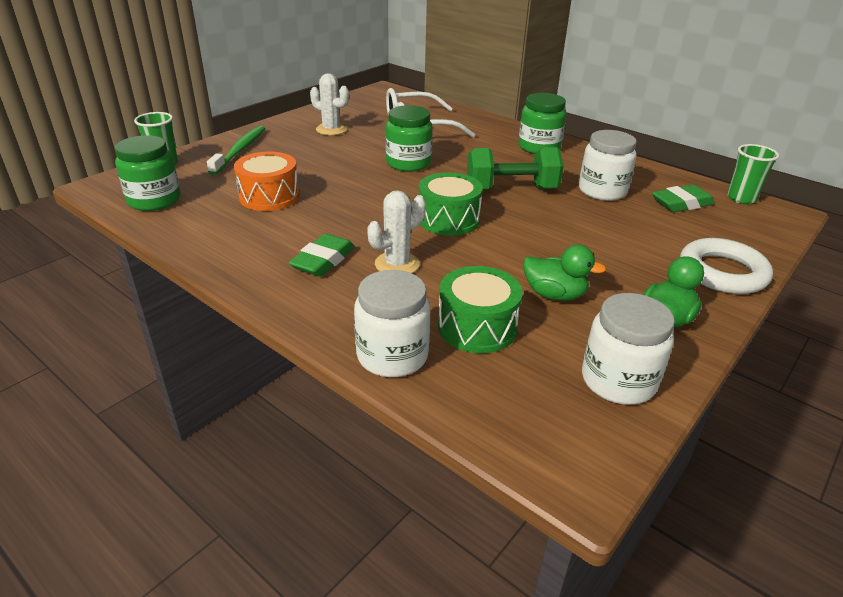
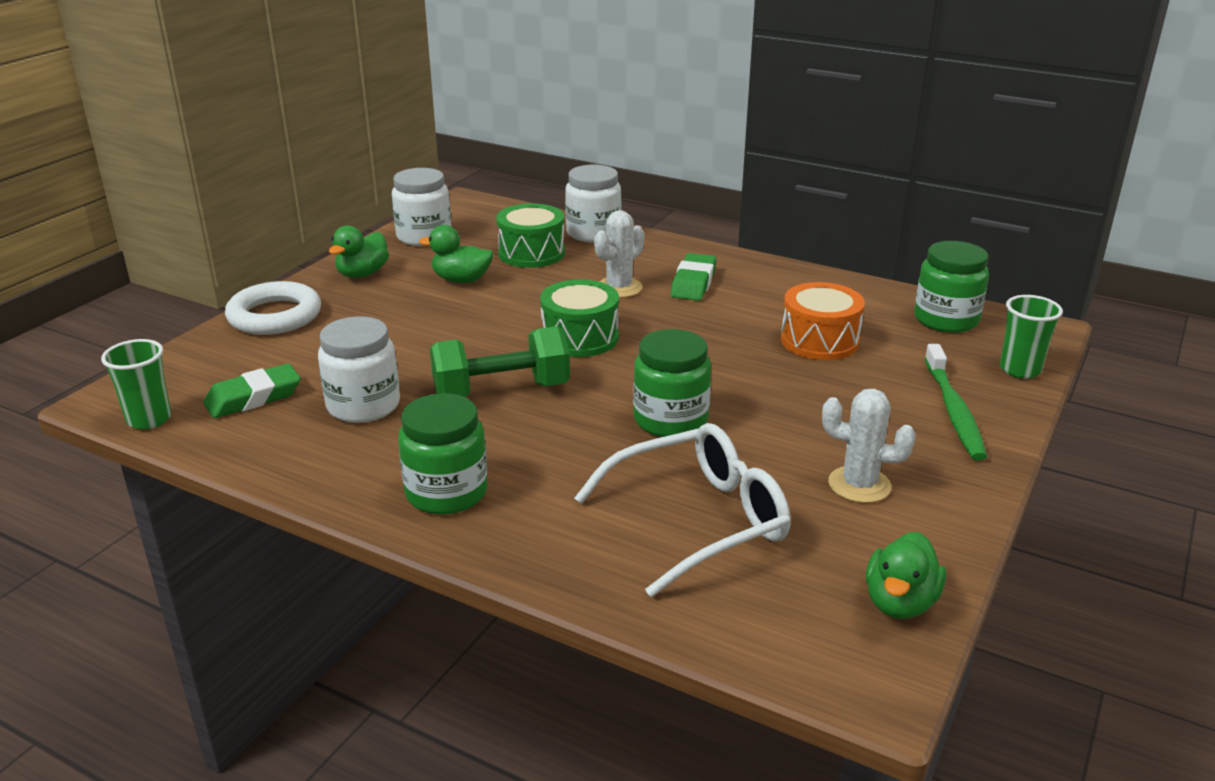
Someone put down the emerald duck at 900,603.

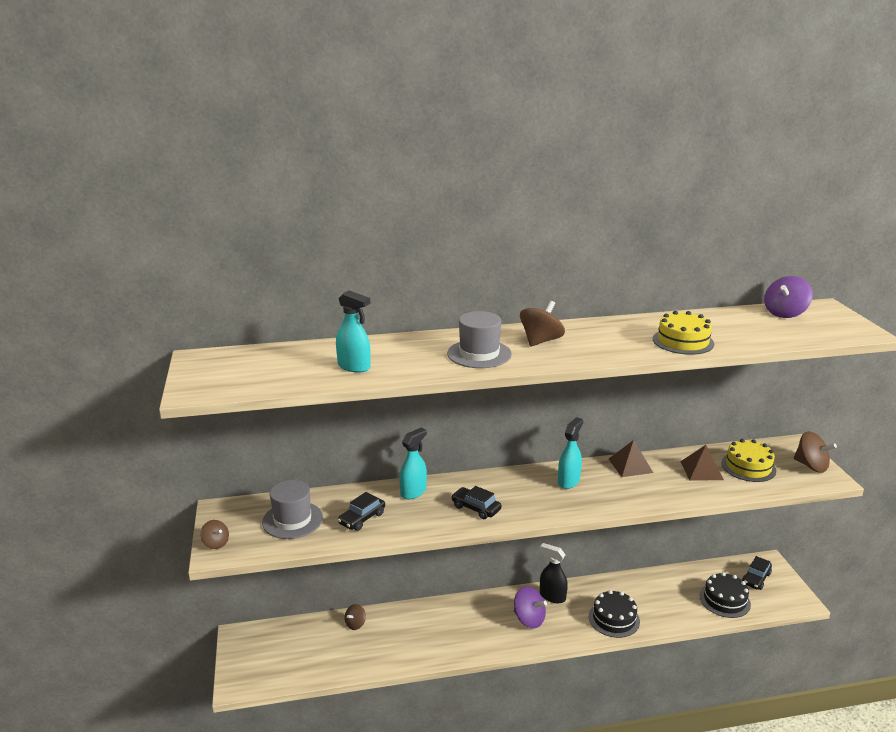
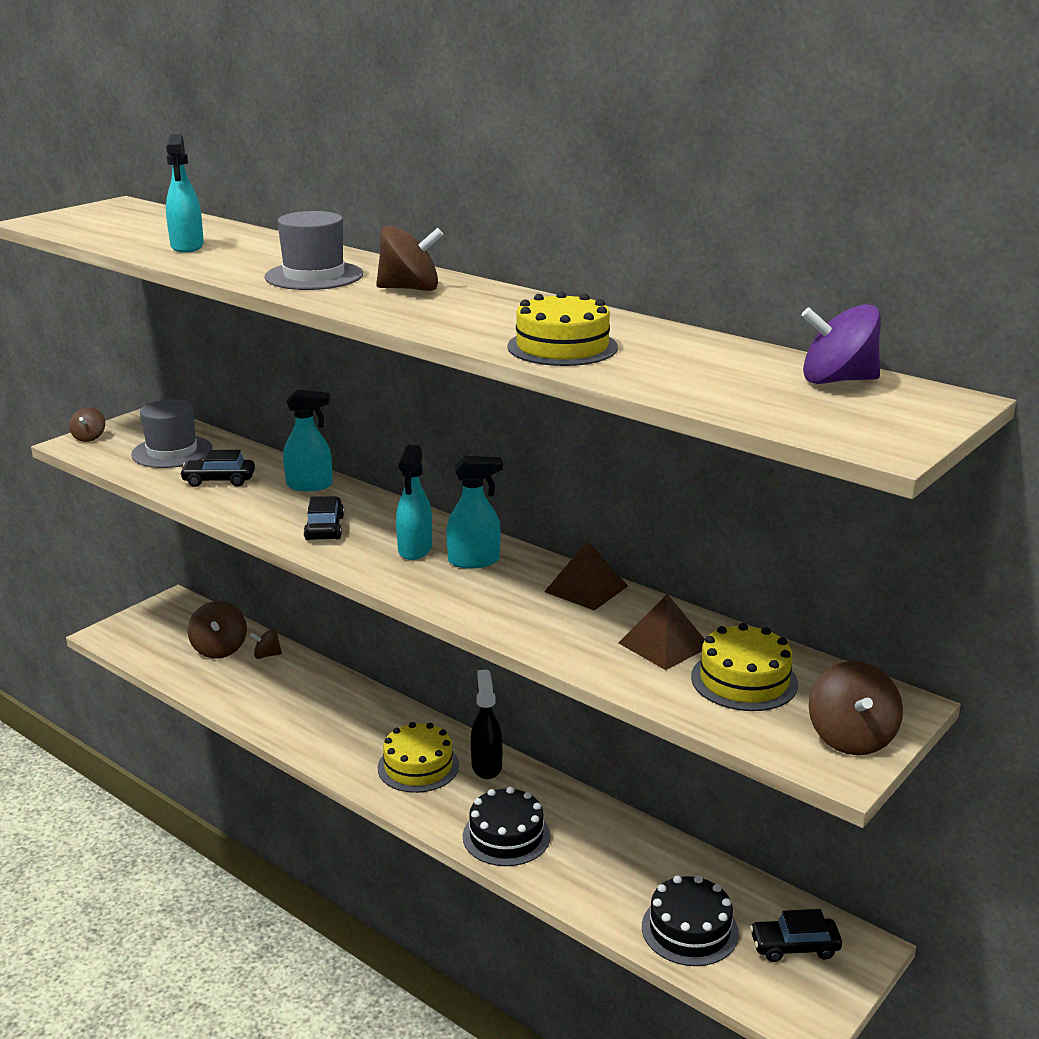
Someone put down the russet toy top at 219,649.
Someone swapped the royal purple toy top at 529,619 for the bright yellow gateau at 418,766.
Someone put down the aqua spray bottle at 415,550.

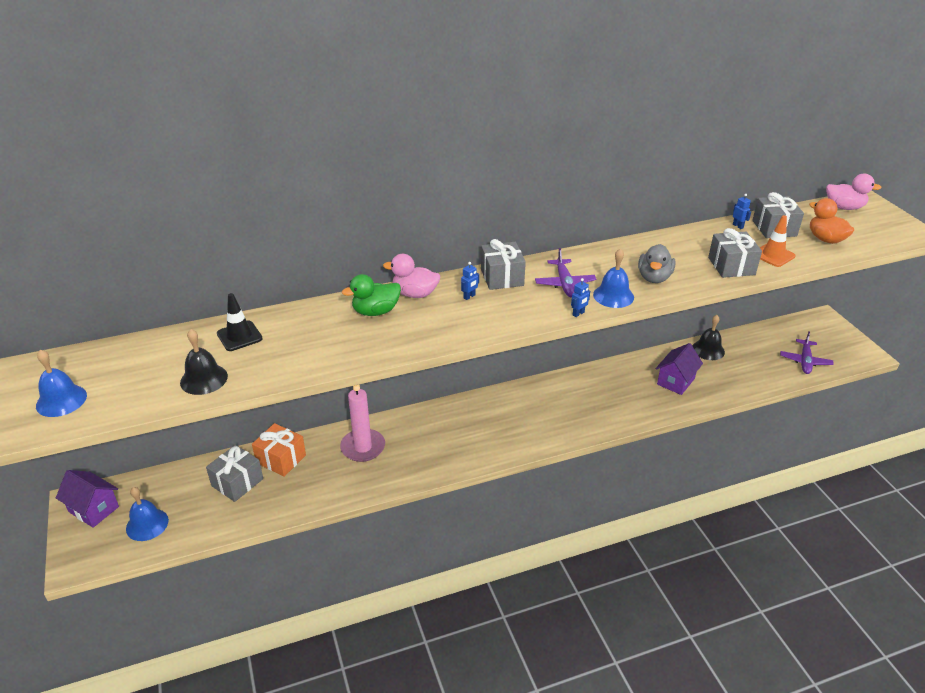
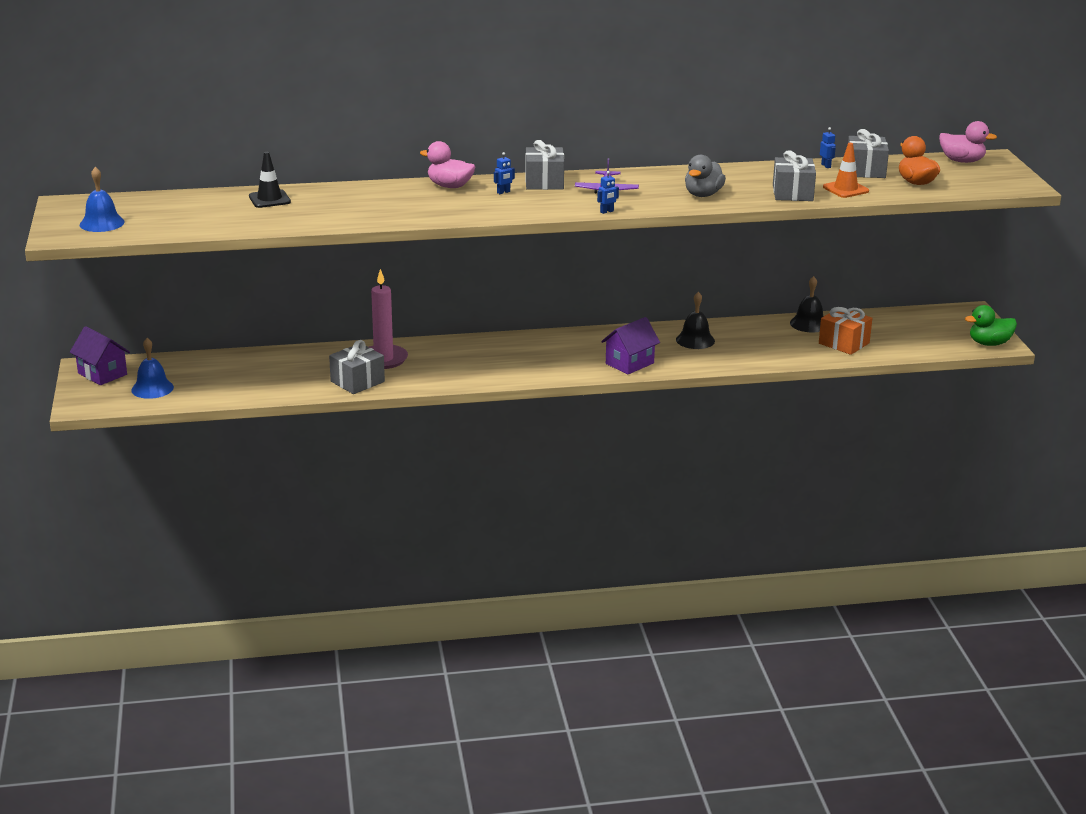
Someone carried the gray wrapped gift from 237,482 to 357,381.
Someone carried the royal purple cottage from 675,381 to 629,363.
Someone carried the ebony school bell from 204,379 to 695,340.
Someone carried the orange wrapped gift from 281,459 to 844,343.
Someone carried the emerald duck from 375,311 to 989,343.
Someone took away the cobalt school bell at 613,296.
Someone took away the royal purple toy plane at 805,361.

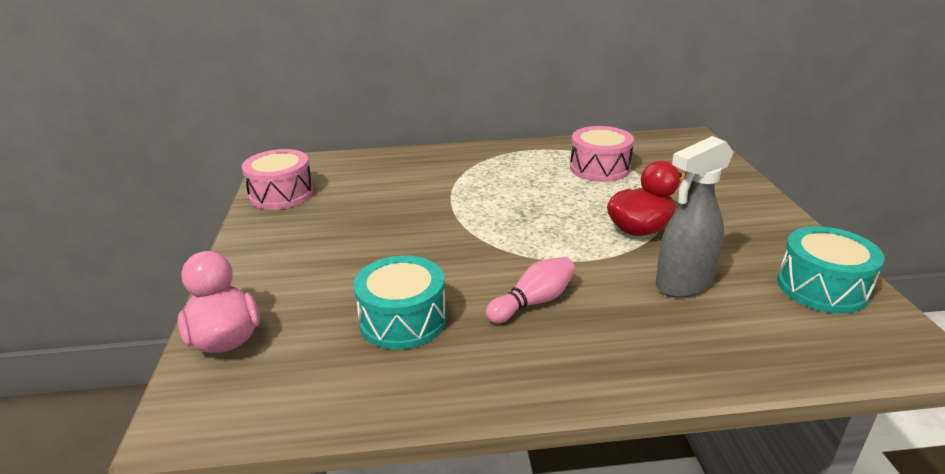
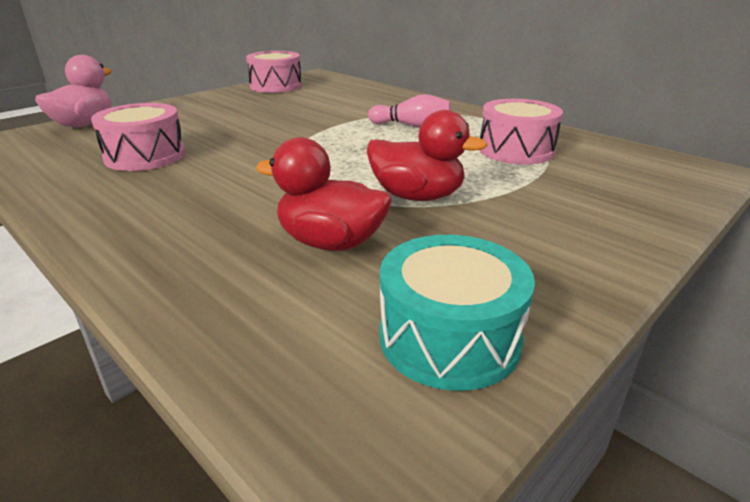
Someone repainted the aqua toy drum at 403,320, which became the rosy toy drum at 145,156.
Someone swapped the gray spray bottle at 683,284 for the red duck at 330,243.
Someone carried the rosy tenpin from 533,302 to 412,126.

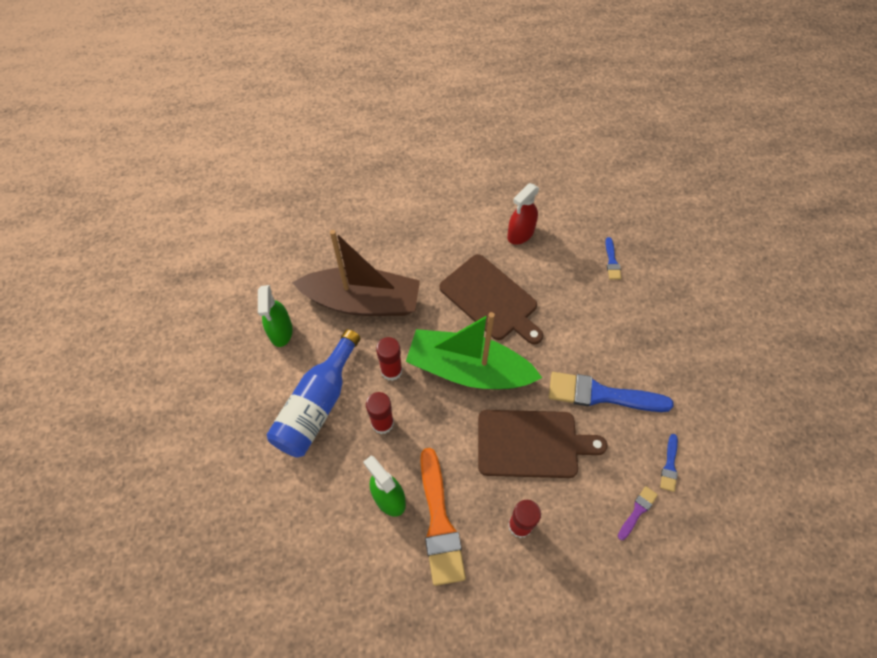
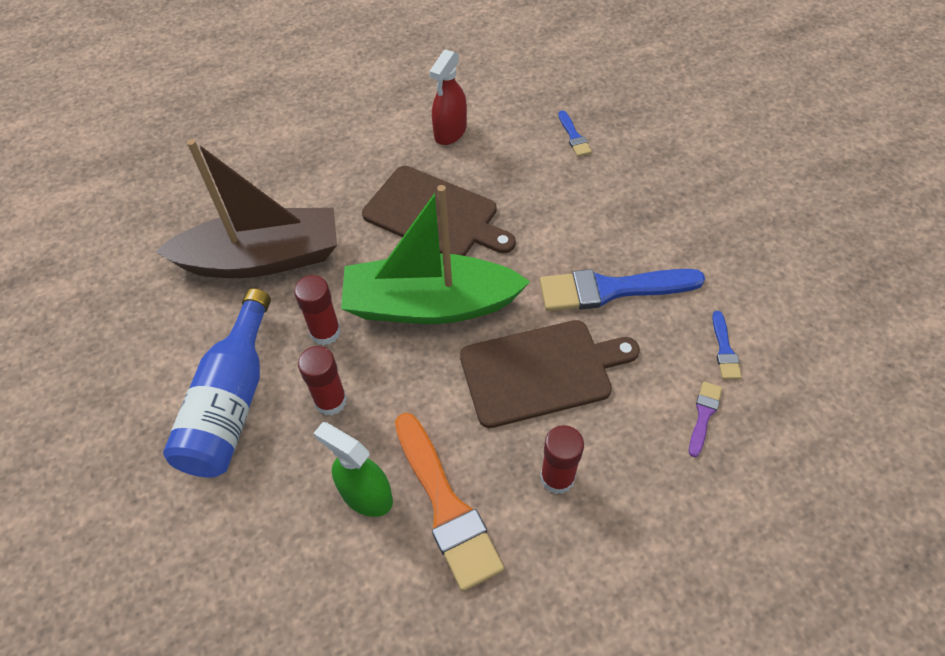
Someone took away the emerald spray bottle at 281,332.

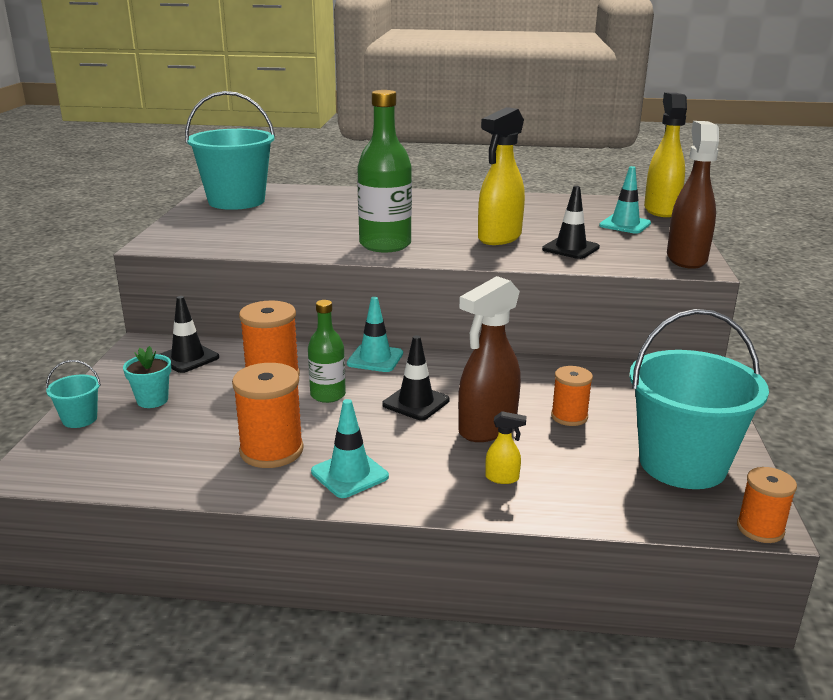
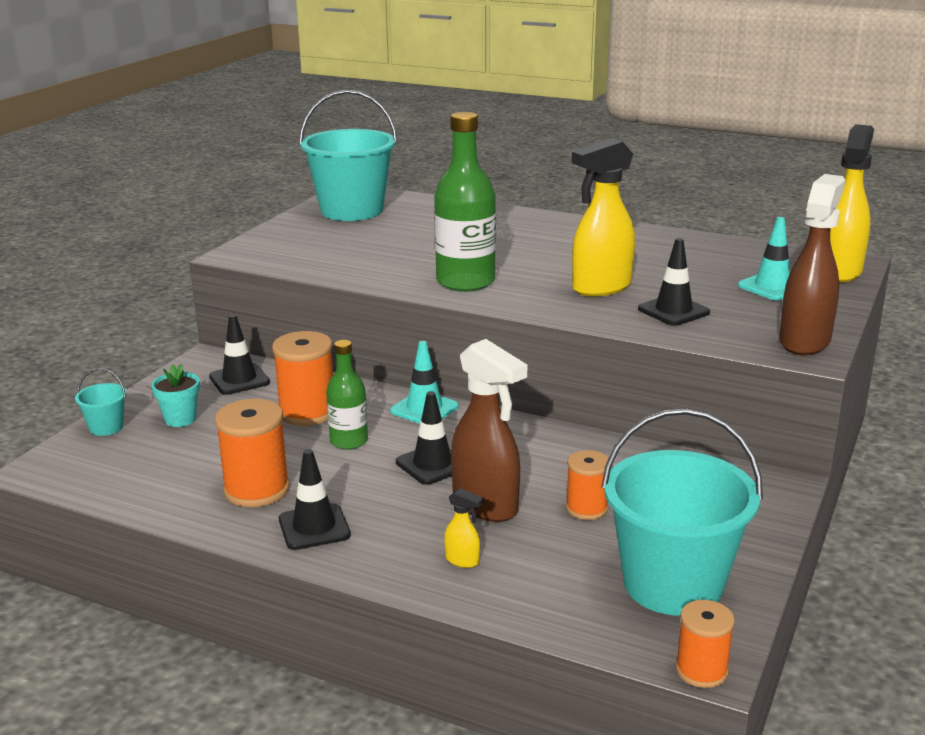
Someone repainted the aqua road cone at 349,474, which became the ebony road cone at 314,527.
Someone rotated the russet spray bottle at 487,428 by 105 degrees counterclockwise.

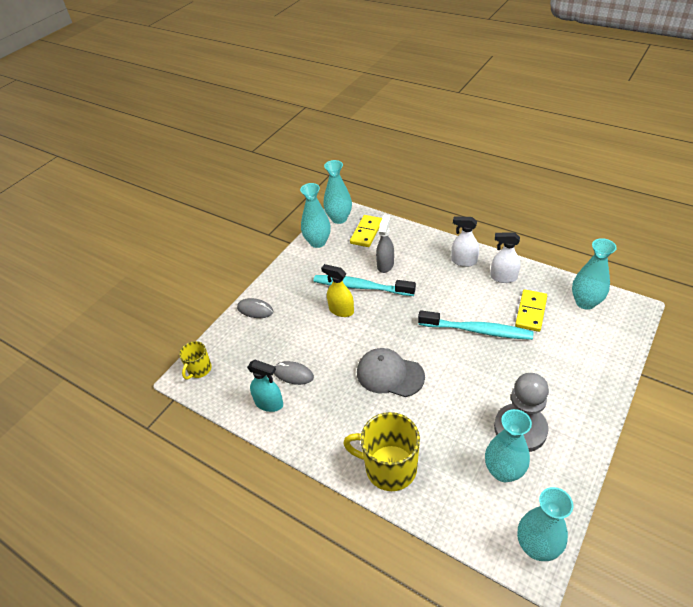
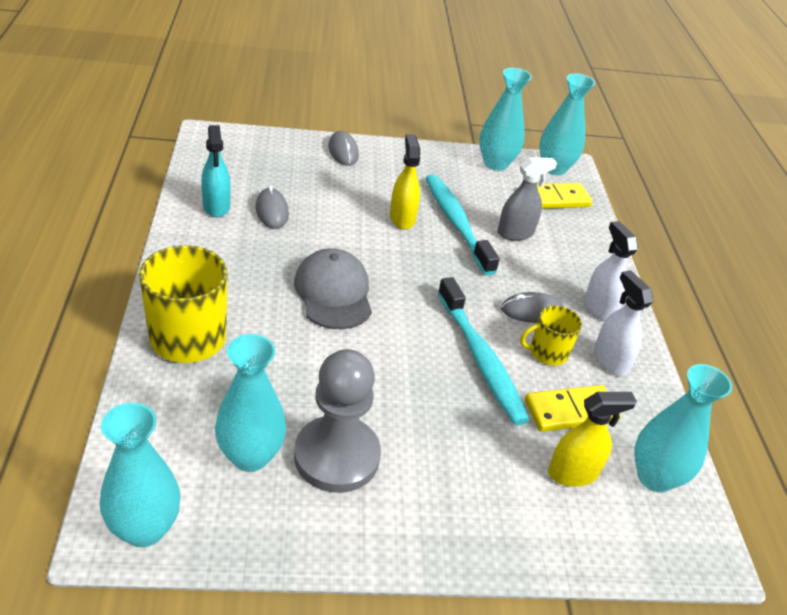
Someone put down the gray PC mouse at 532,311.
Someone carried the bright yellow coffee mug from 199,369 to 547,352.
Someone put down the bright yellow spray bottle at 573,473.

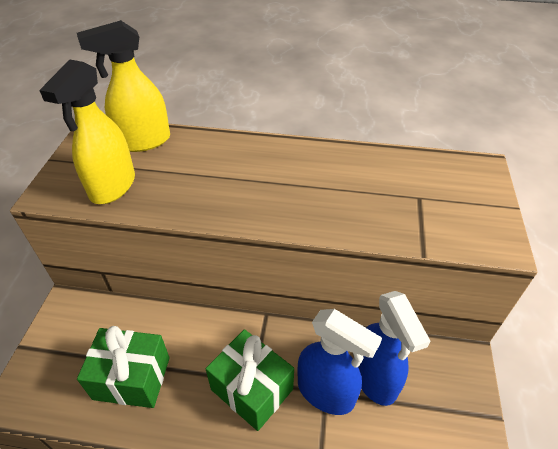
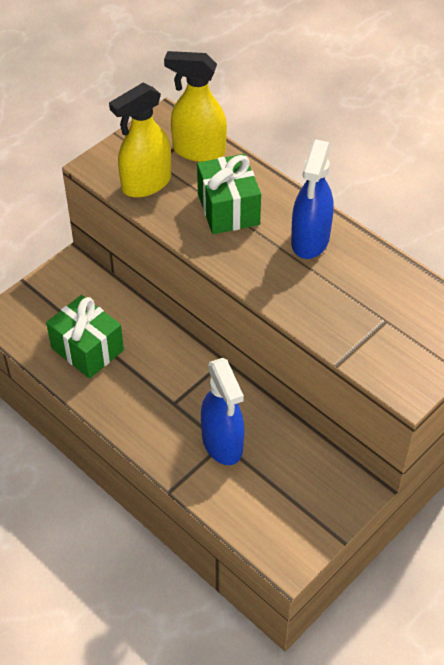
Someone carried the emerald wrapped gift from 252,389 to 228,209.
Someone carried the cobalt spray bottle from 375,378 to 310,240.

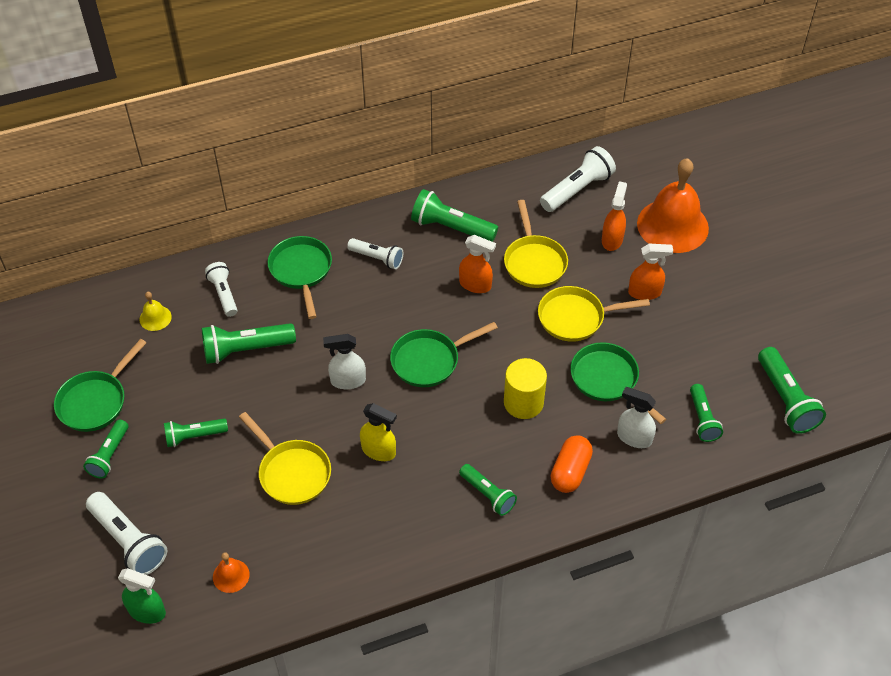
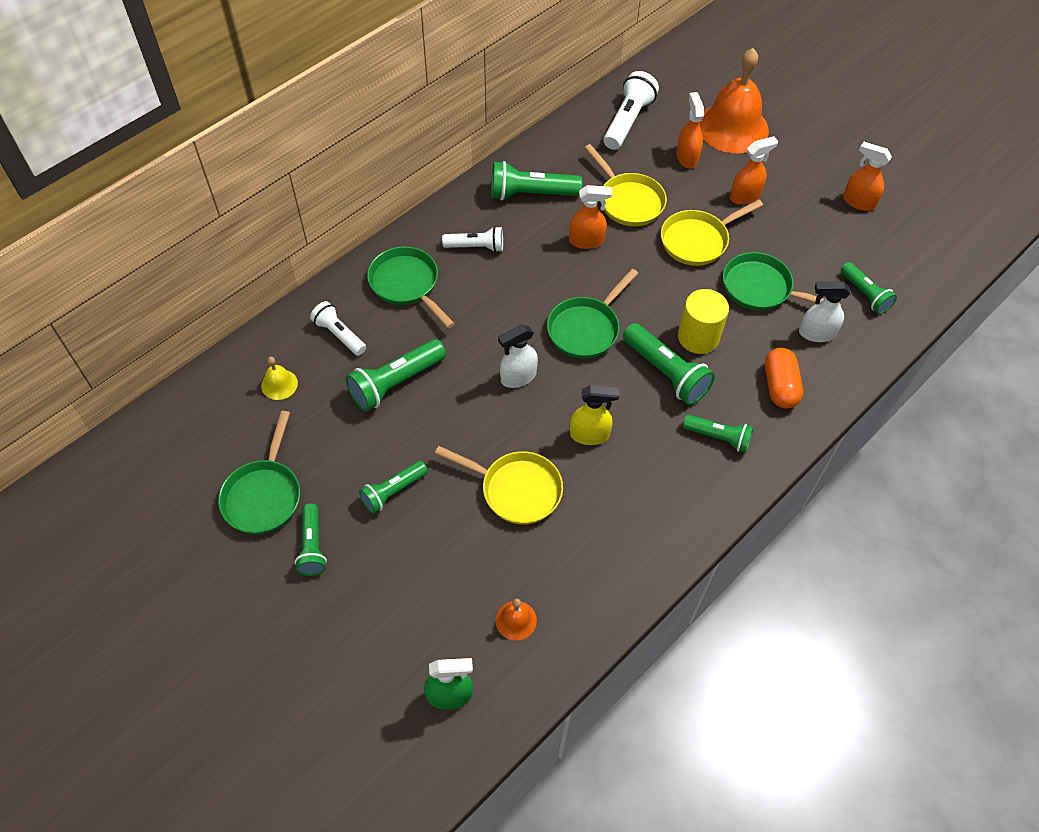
Someone carried the emerald flashlight from 786,400 to 666,373.
Someone put down the orange spray bottle at 858,202.
Someone took away the snow-white flashlight at 129,541.

